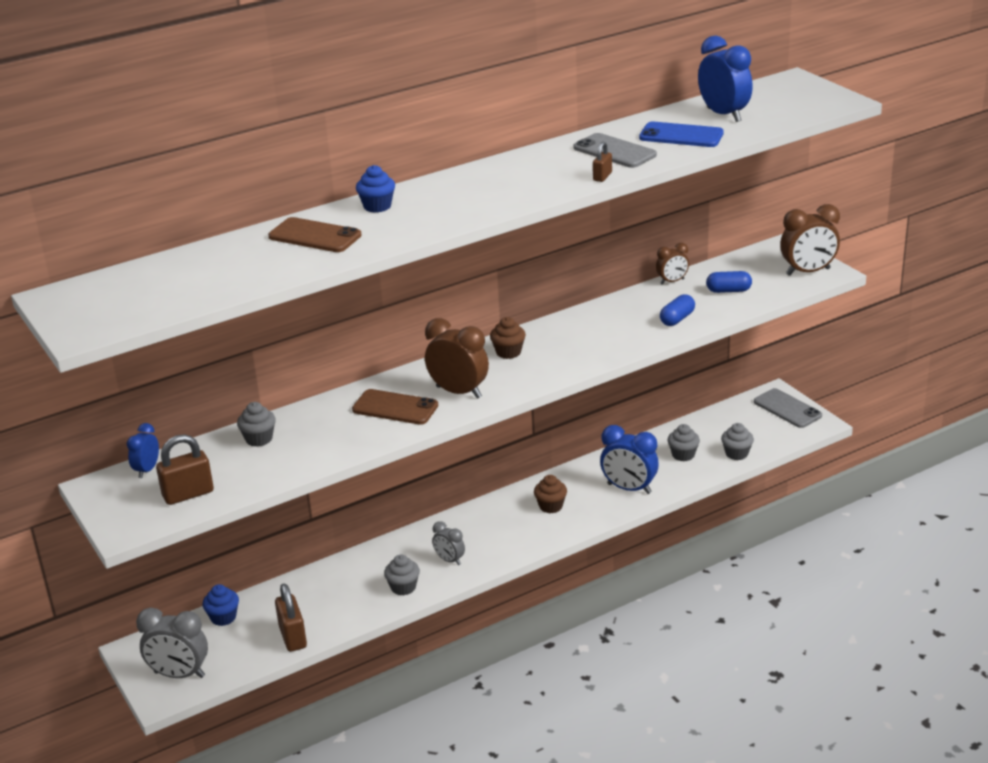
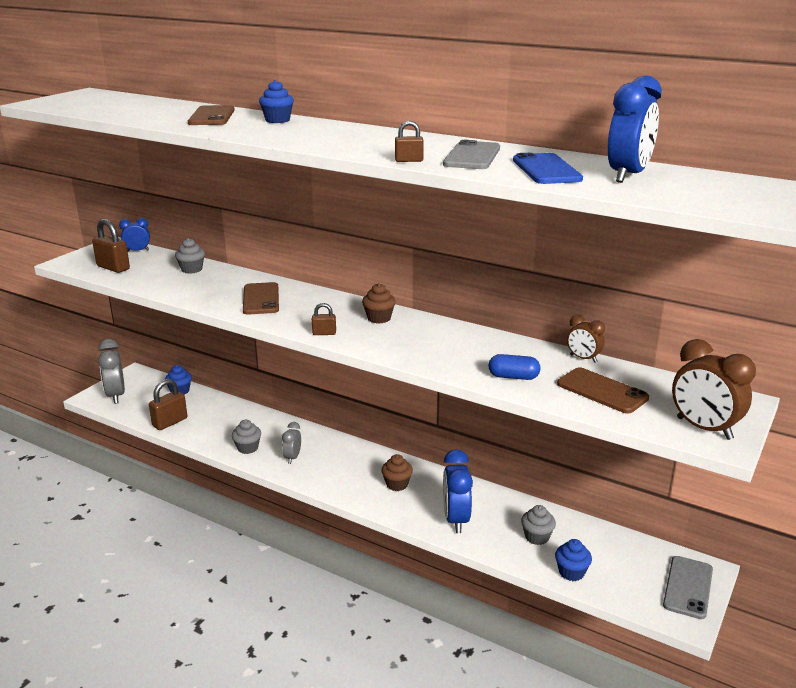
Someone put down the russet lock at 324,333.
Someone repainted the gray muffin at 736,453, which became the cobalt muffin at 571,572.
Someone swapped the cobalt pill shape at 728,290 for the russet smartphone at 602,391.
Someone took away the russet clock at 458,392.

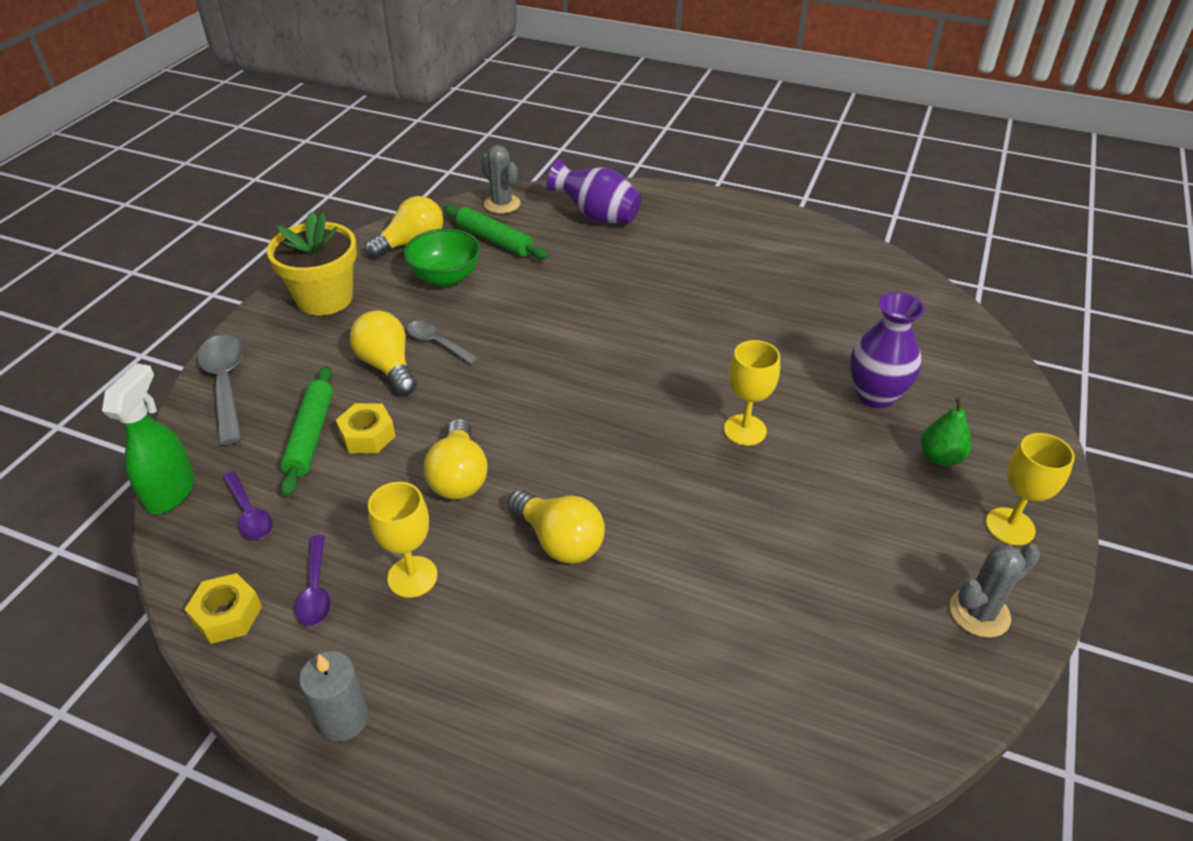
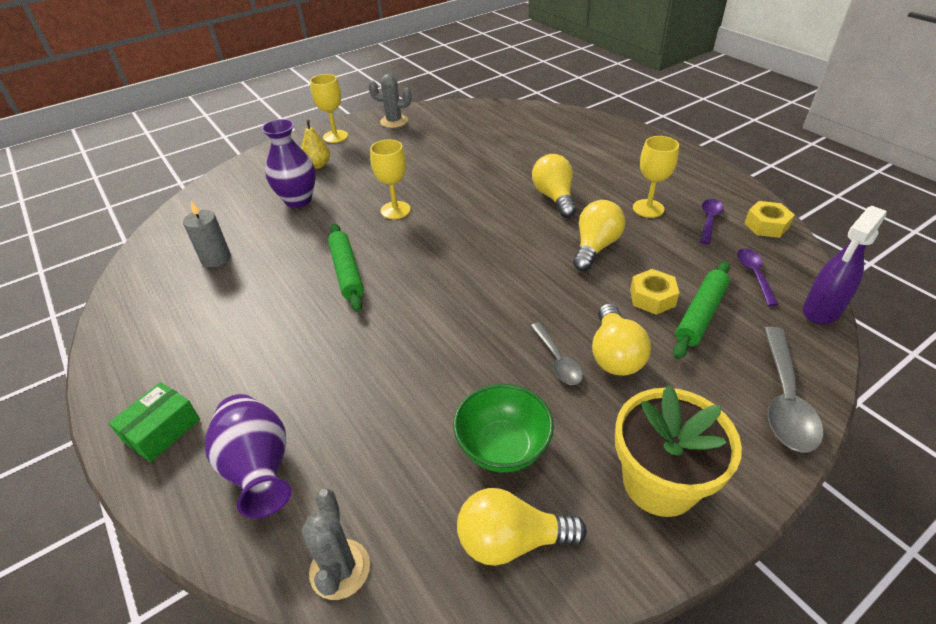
Someone put down the emerald package at 162,430.
Someone carried the gray pillar candle from 343,718 to 216,258.
Someone repainted the emerald pear fruit at 940,457, which became the bright yellow pear fruit at 318,165.
Someone carried the emerald dough roller from 495,240 to 346,272.
Someone repainted the emerald spray bottle at 171,492, which became the royal purple spray bottle at 821,311.

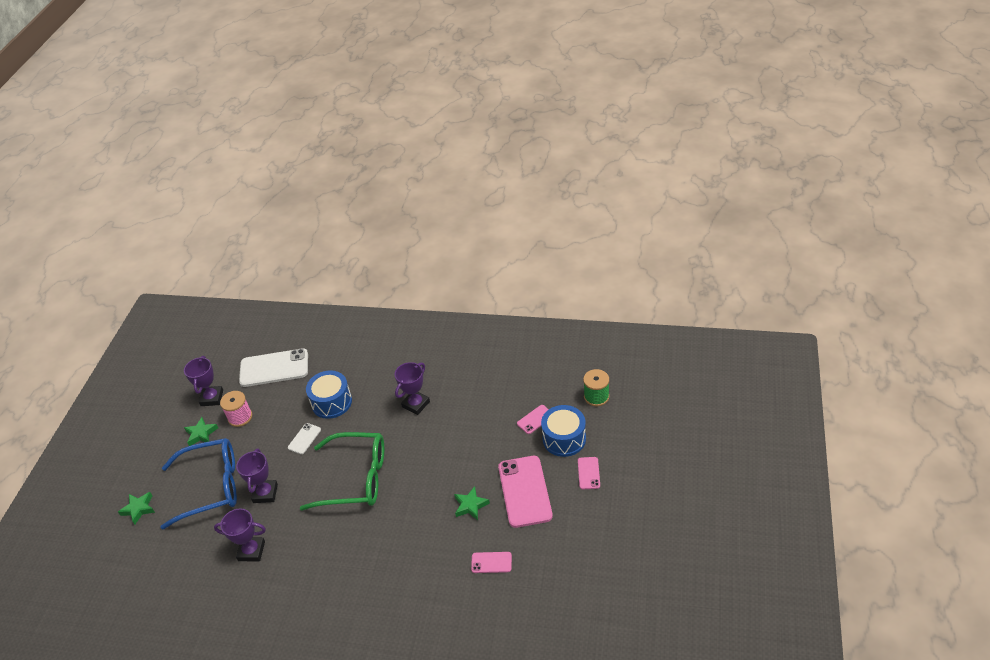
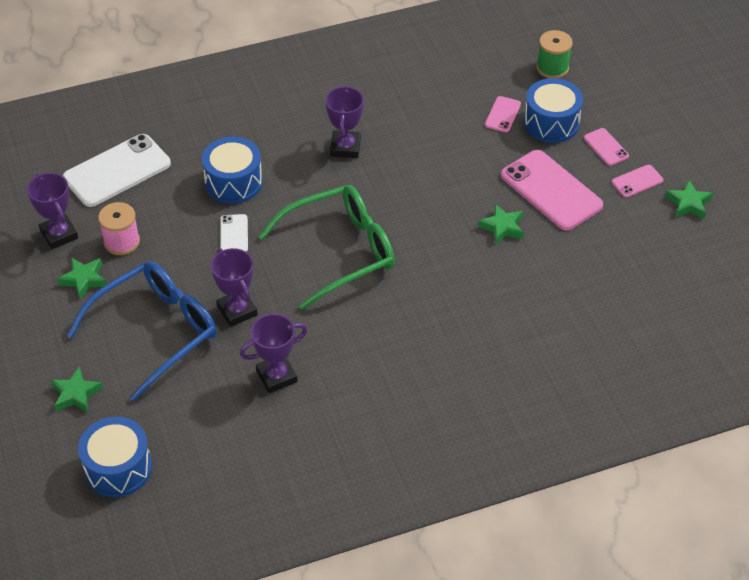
Someone put down the cobalt toy drum at 118,468.
Someone carried the rosy smartphone from 491,562 to 637,181.
Someone put down the emerald star shape at 688,203.

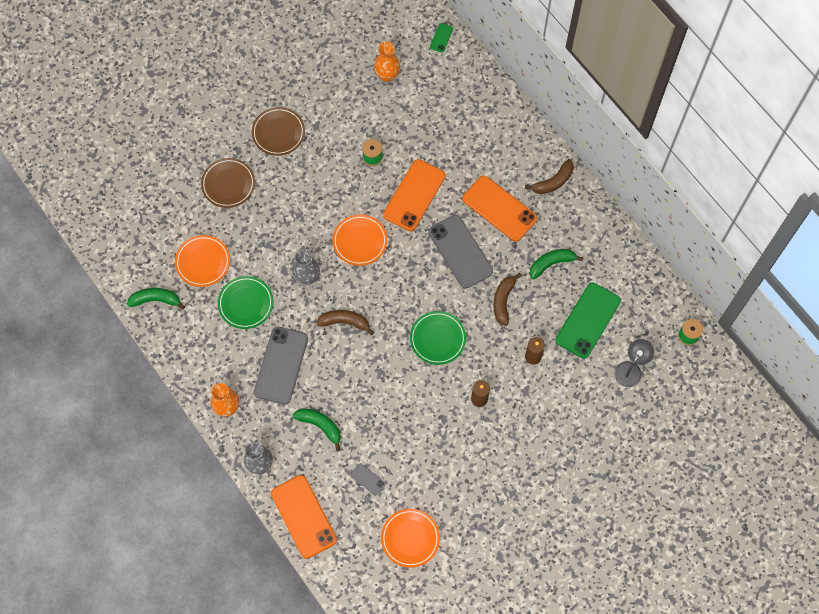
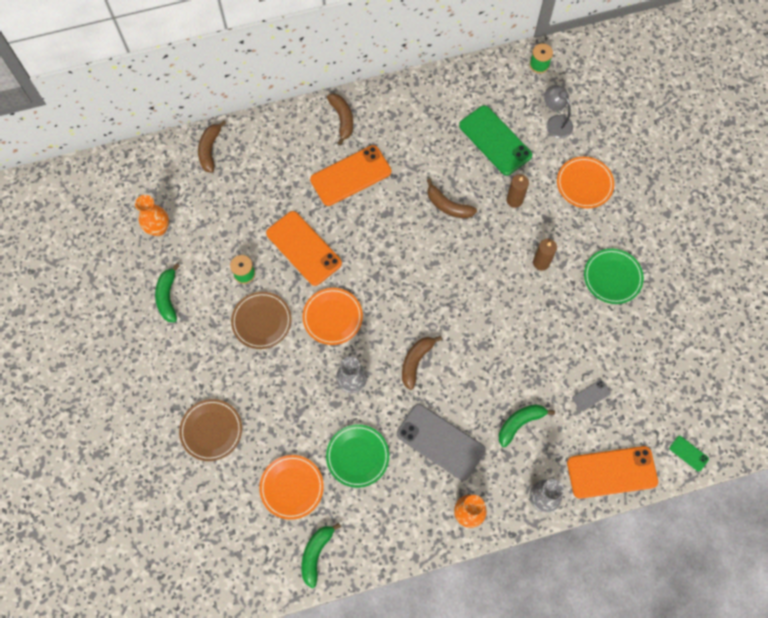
Someone carried the emerald banana from 551,264 to 168,297.
Someone put down the russet banana at 210,150.
Someone carried the russet plate from 278,133 to 261,321.
Someone carried the orange plate from 410,538 to 584,184.
Someone carried the emerald plate from 437,339 to 612,277.
Someone carried the emerald smartphone from 441,38 to 688,453.
Someone took away the gray smartphone at 460,251.

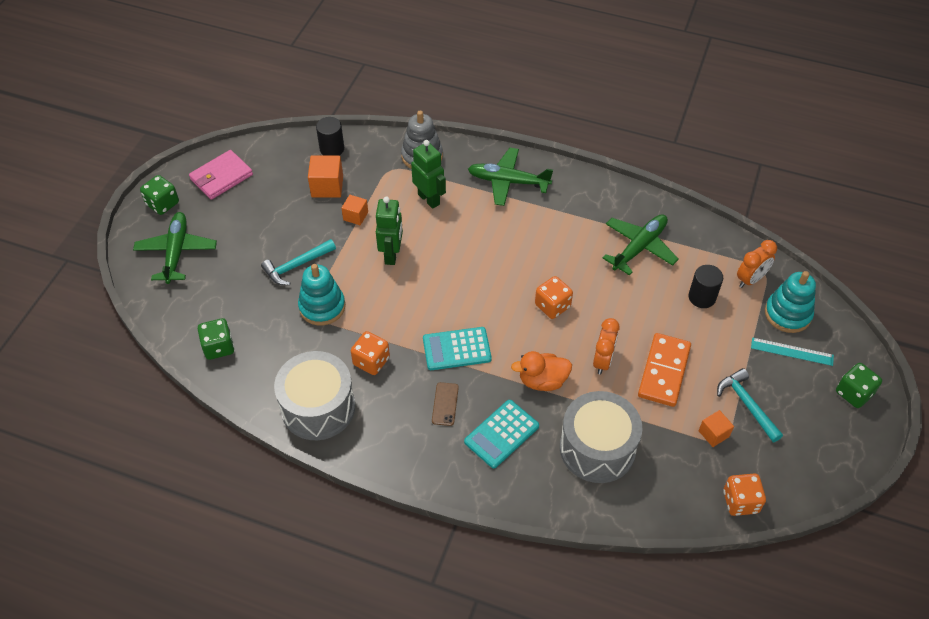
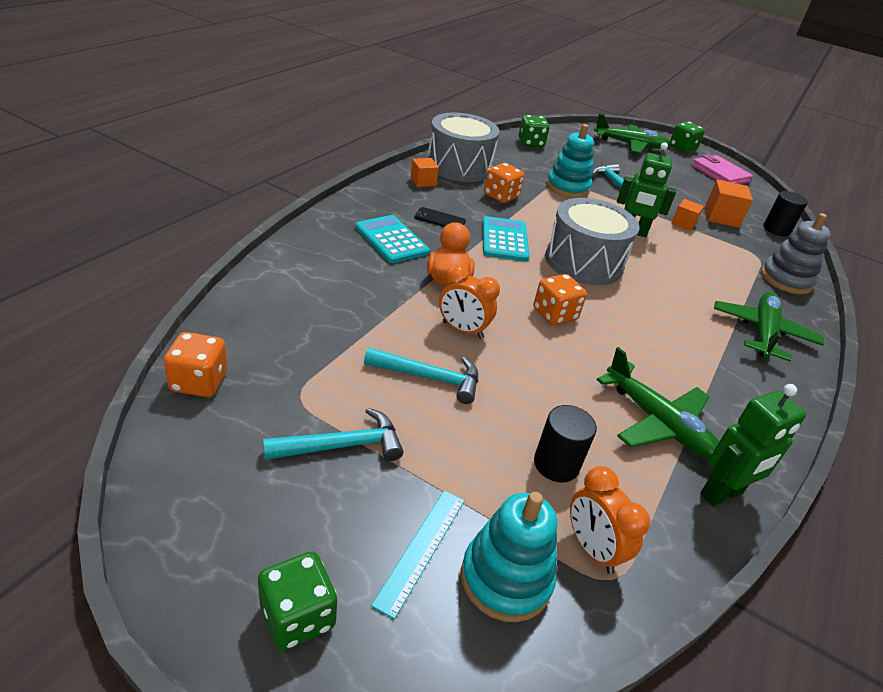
Someone swapped the orange domino tile at 664,371 for the aqua hammer at 430,378.
Someone carried the orange block from 713,434 to 423,182.
Someone repainted the russet smartphone at 445,404, which became the ebony smartphone at 440,219.
Someone carried the gray toy drum from 597,448 to 583,262.
Someone carried the emerald toy robot from 429,199 to 722,494.

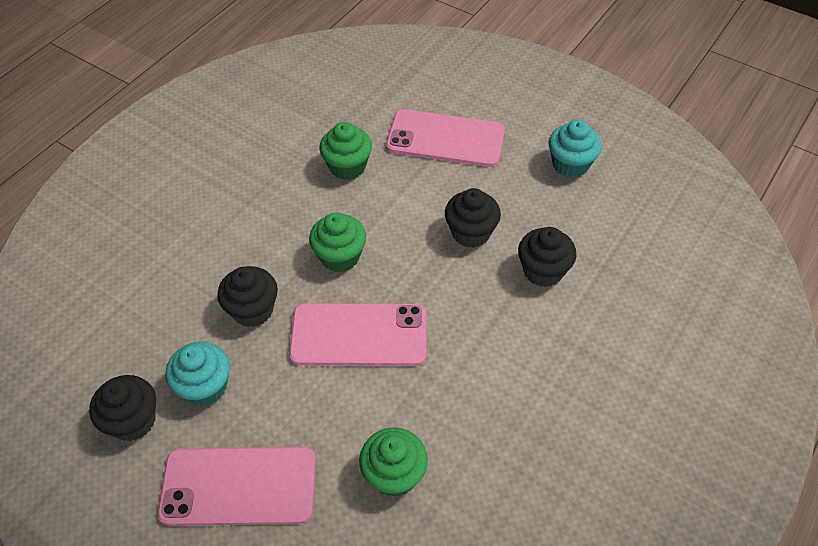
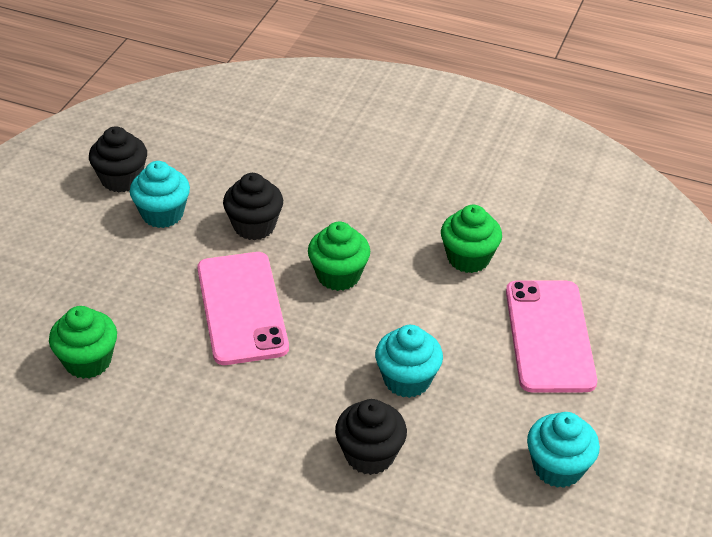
Someone repainted the ebony muffin at 471,232, which became the aqua muffin at 407,380.
Someone took away the rosy smartphone at 238,486.

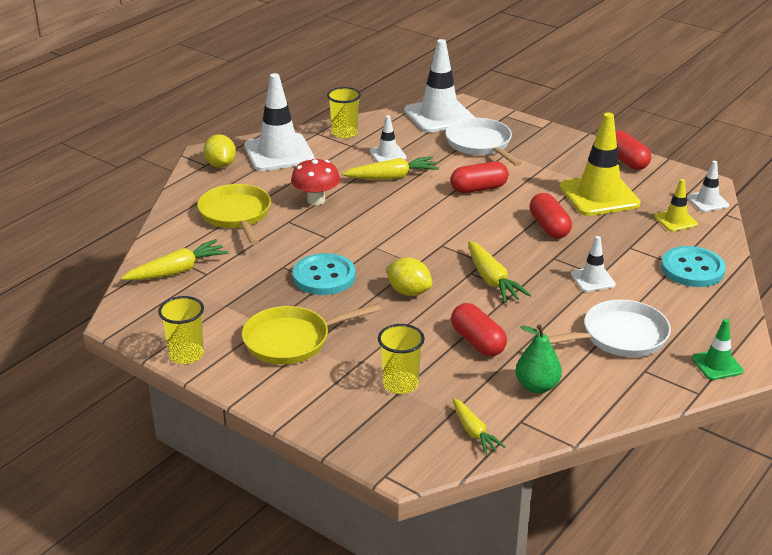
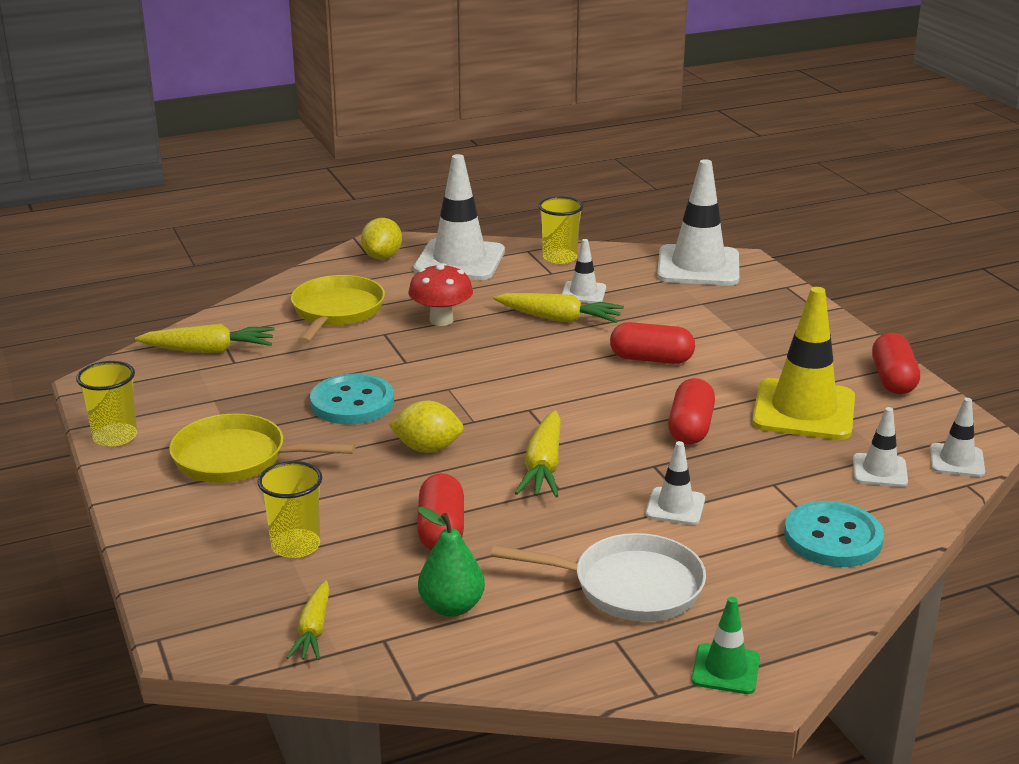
Someone rotated the bright yellow lemon at 409,292 by 60 degrees counterclockwise.
Someone repainted the bright yellow road cone at 675,220, which became the snow-white road cone at 879,471.
Someone took away the snow-white frying pan at 480,145.

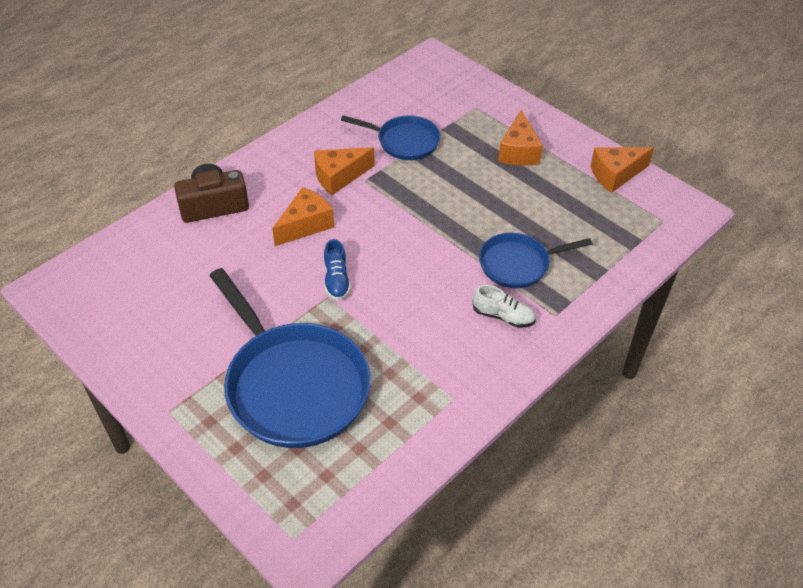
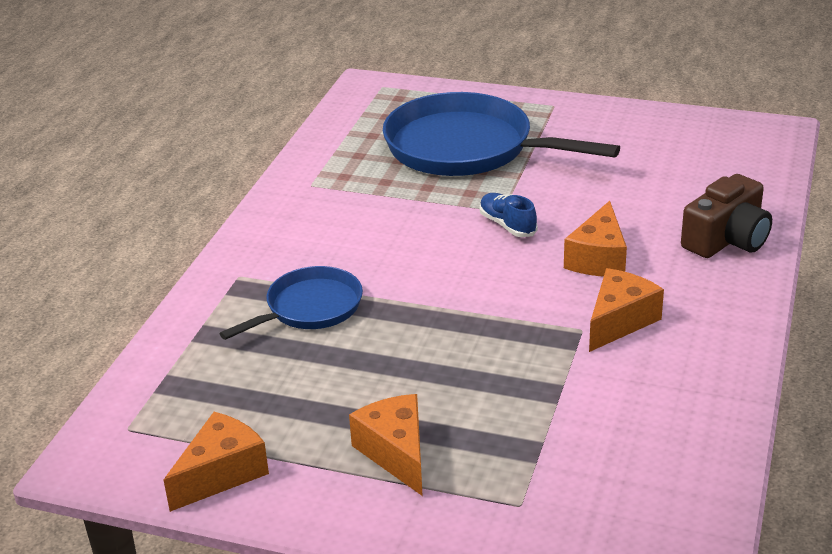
Someone took away the cobalt frying pan at 404,141.
Someone took away the snow-white sneaker at 503,316.

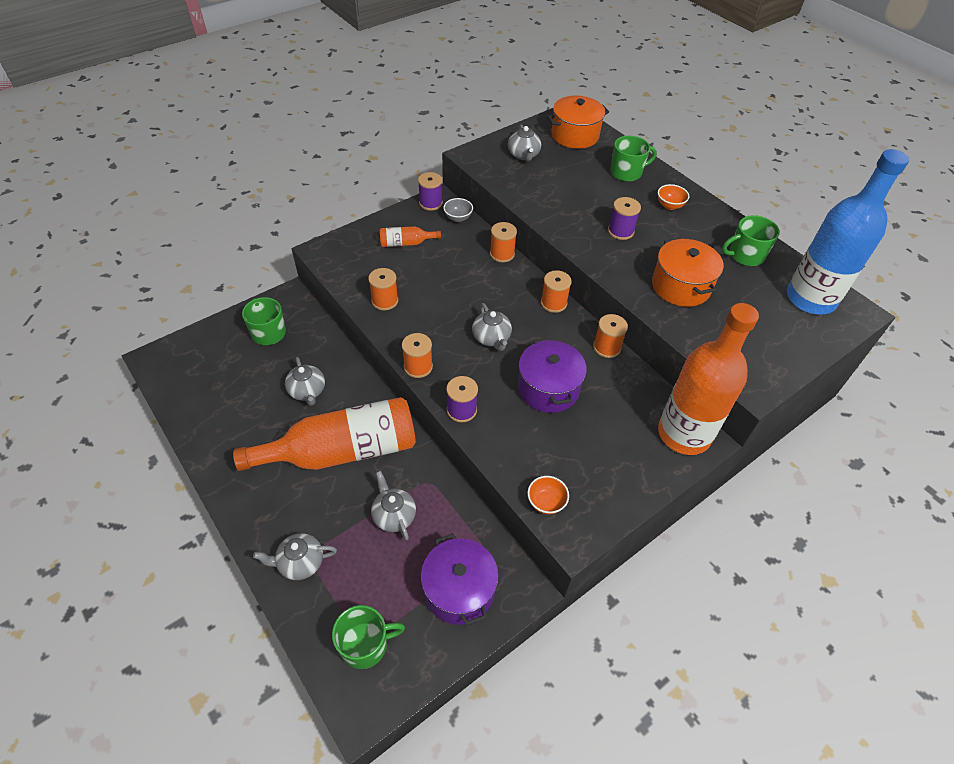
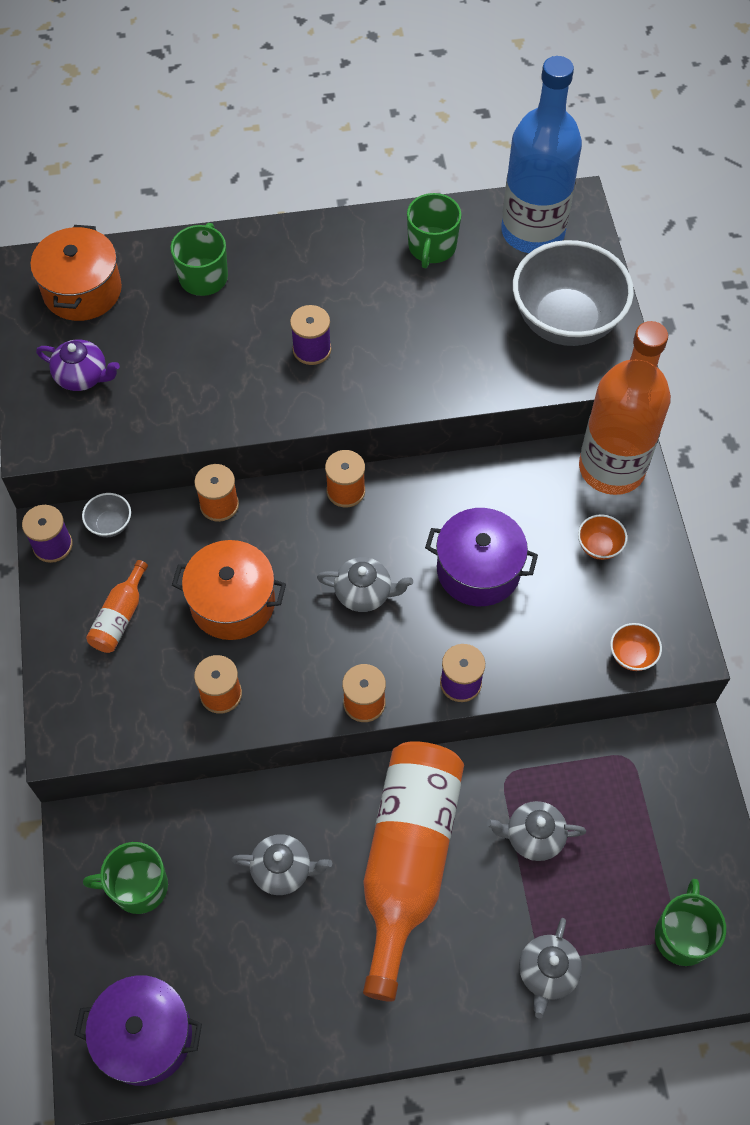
Someone repainted the gray china teapot at 523,155, which became the royal purple china teapot at 83,376.
Someone carried the royal purple cooking pot from 459,590 to 145,1036.
Someone carried the orange cooking pot from 681,286 to 232,602.
Someone put down the gray bowl at 566,321.
Someone carried the orange bowl from 669,205 to 599,546.
Someone took away the orange spool at 606,347.

